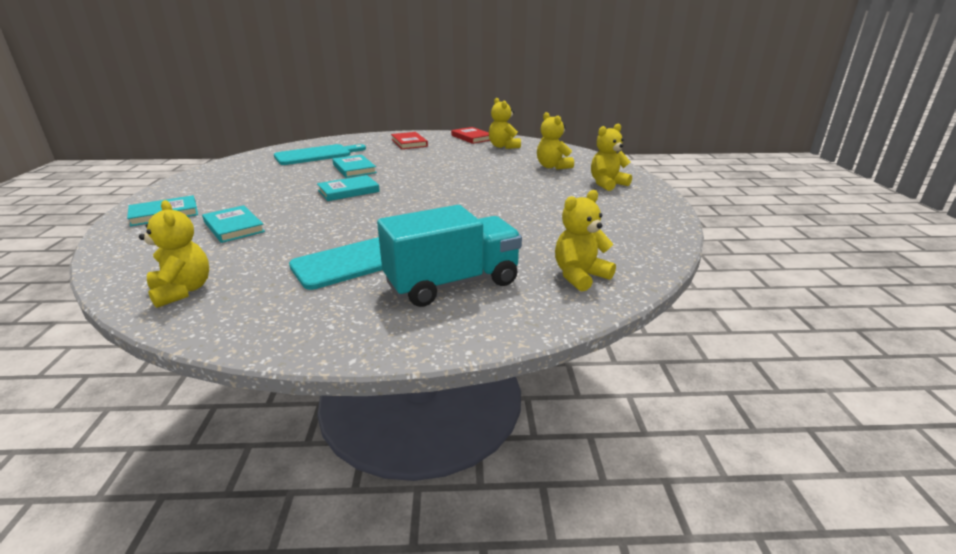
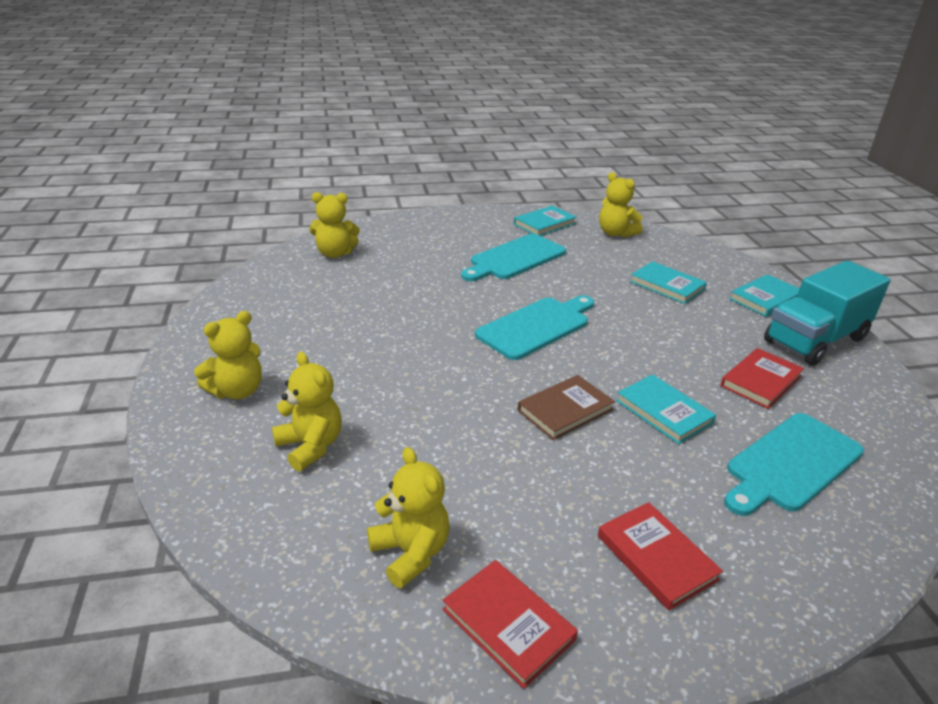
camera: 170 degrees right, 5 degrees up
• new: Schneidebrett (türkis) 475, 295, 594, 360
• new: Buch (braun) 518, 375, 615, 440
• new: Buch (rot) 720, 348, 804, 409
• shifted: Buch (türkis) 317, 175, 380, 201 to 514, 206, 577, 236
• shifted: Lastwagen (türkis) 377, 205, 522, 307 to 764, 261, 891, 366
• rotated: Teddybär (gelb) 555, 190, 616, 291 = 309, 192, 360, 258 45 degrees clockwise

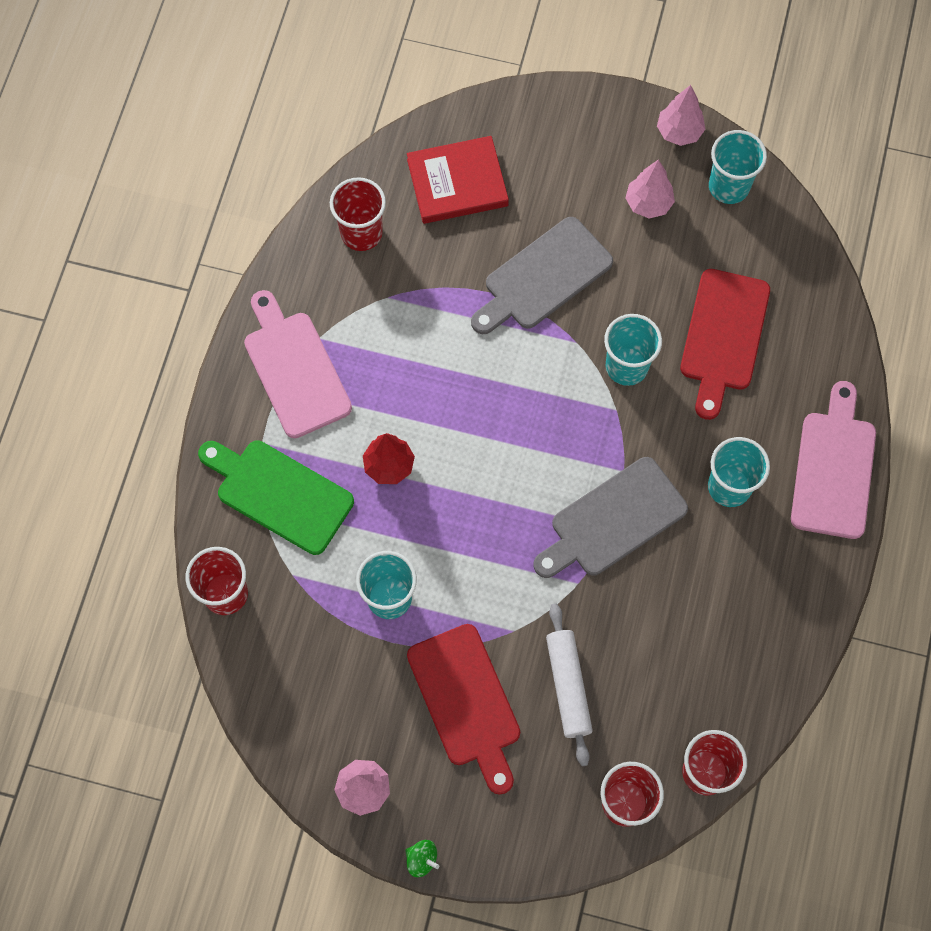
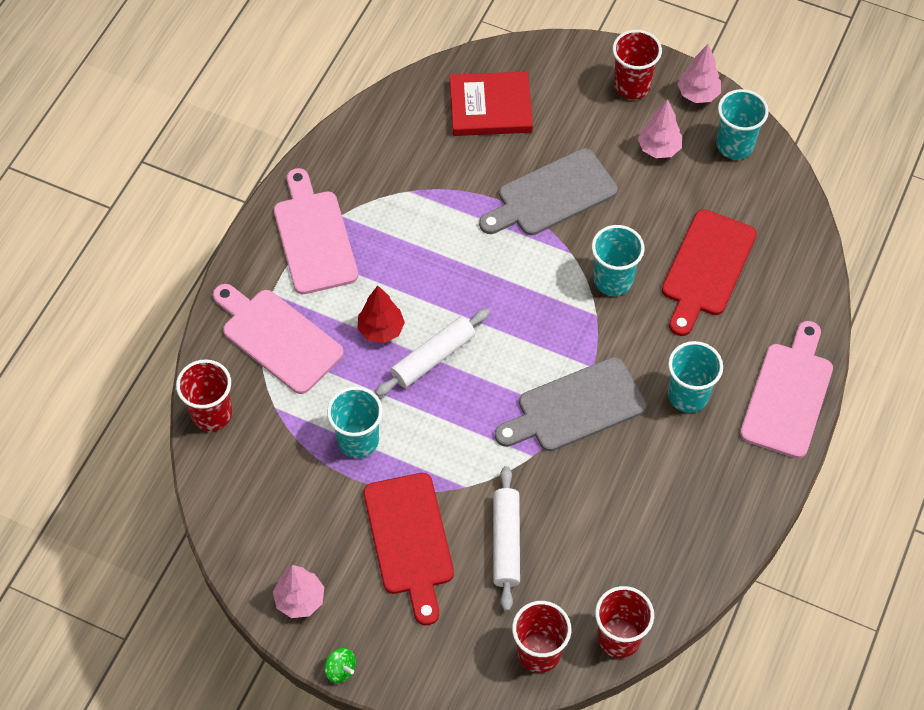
camera: 10 degrees right, 10 degrees down
• new: Nudelholz (weiß) 375, 309, 490, 396
• shifted: Becher (rot) 330, 177, 386, 251 to 613, 30, 662, 99
• repainted: Schneidebrett (grün) 198, 440, 354, 555 to Schneidebrett (rosa) 213, 284, 344, 394

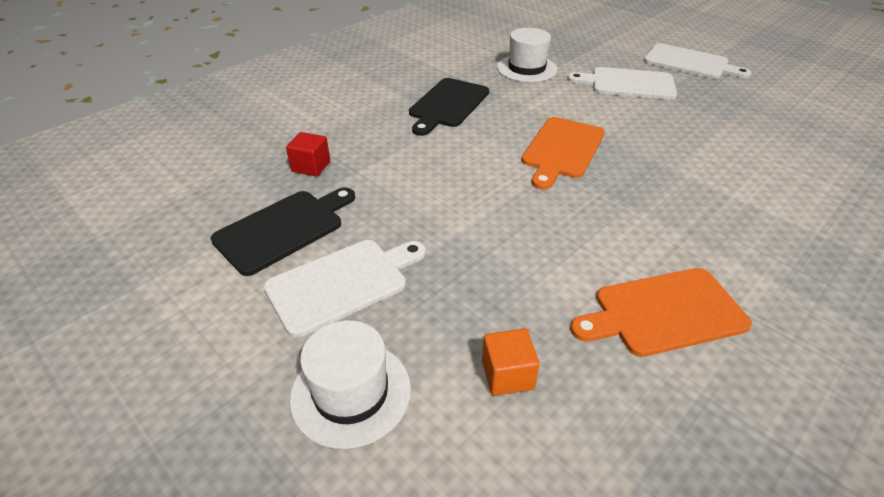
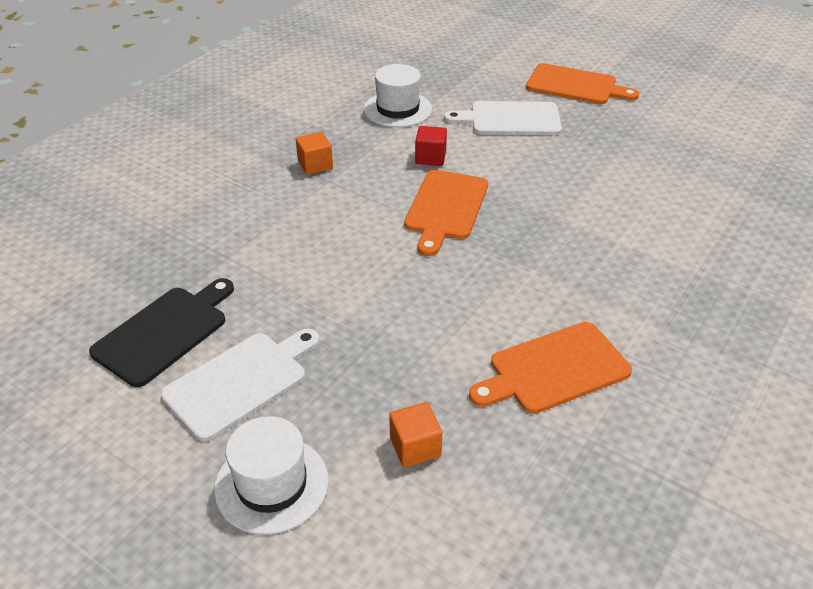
camera: 10 degrees left, 0 degrees up
• shifted: Kubus (rot) 286, 132, 330, 176 to 415, 126, 447, 166
• swapped: Schneidebrett (schwarz) 409, 78, 489, 136 to Kubus (orange) 296, 132, 333, 175
• repainted: Schneidebrett (weiß) 644, 43, 752, 79 to Schneidebrett (orange) 526, 63, 639, 104

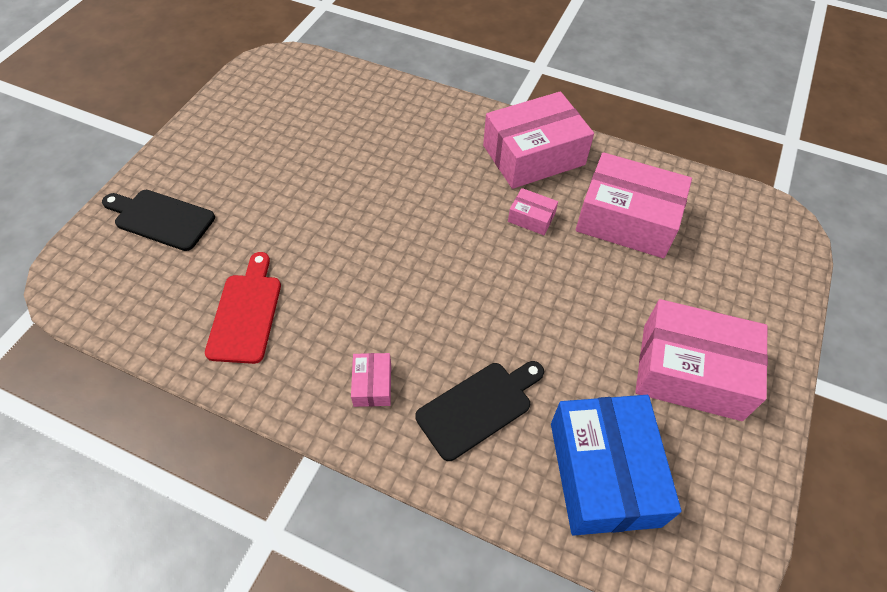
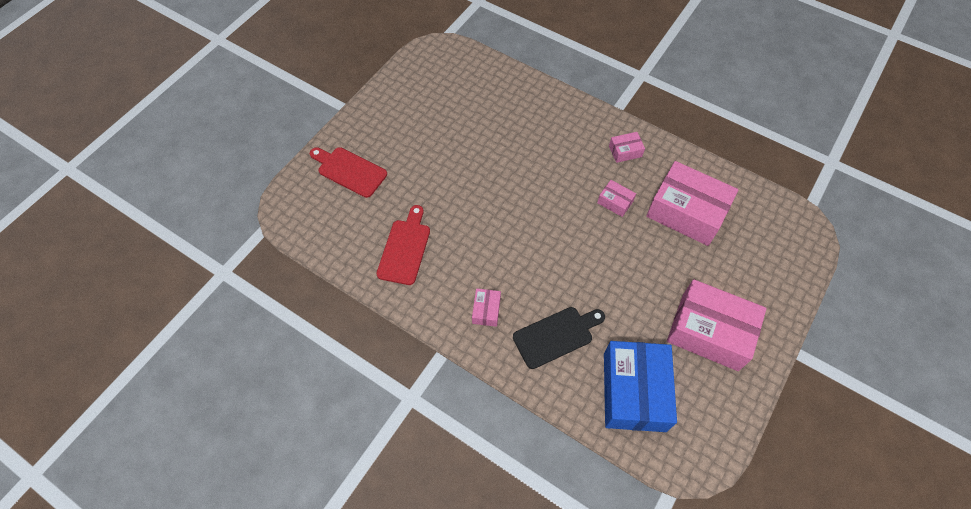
camera: 10 degrees right, 5 degrees up
• repainted: Schneidebrett (schwarz) 102, 190, 215, 251 to Schneidebrett (rot) 310, 147, 387, 198
• scaled: Schachtel (rosa) 483, 91, 594, 189 = 609, 132, 645, 163 x0.44

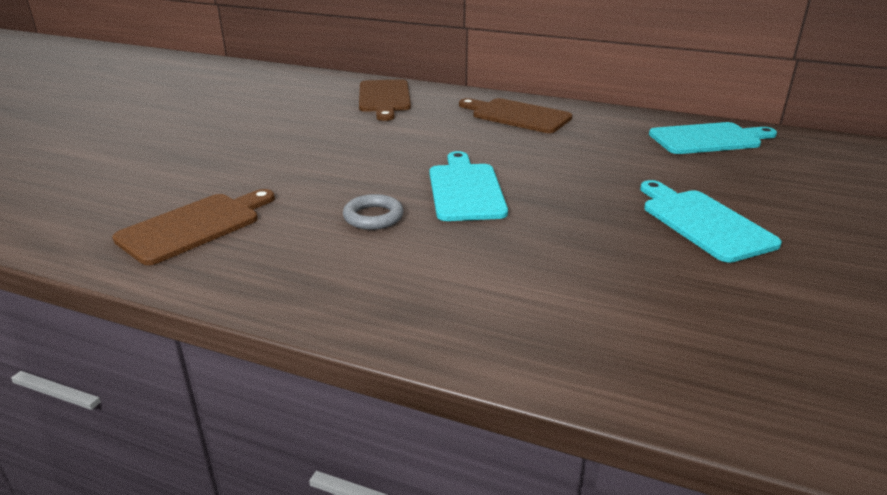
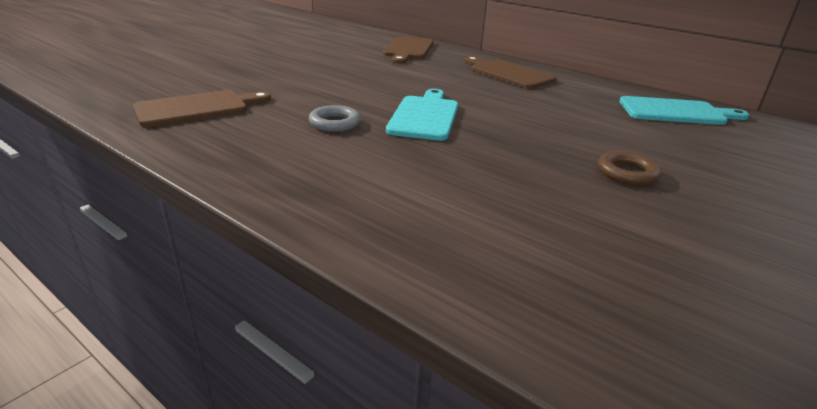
camera: 15 degrees right, 0 degrees up
• swapped: Schneidebrett (türkis) 640, 180, 782, 263 to Ring (braun) 598, 151, 661, 185

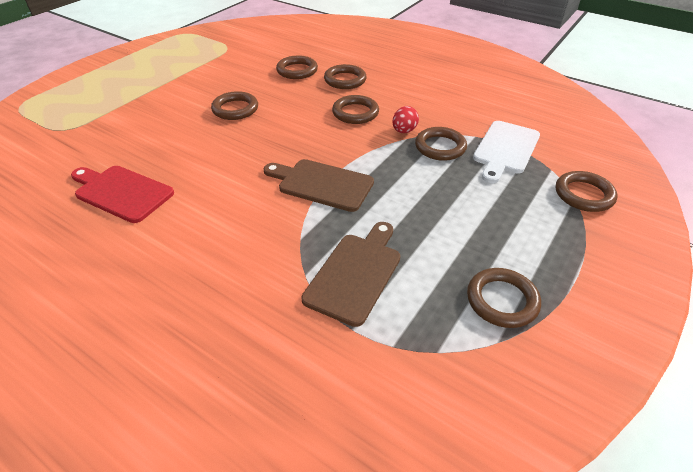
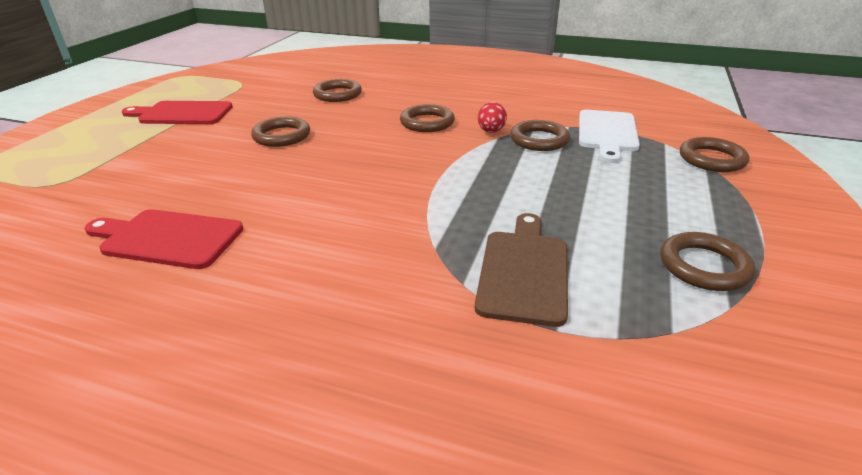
camera: 15 degrees left, 10 degrees down
• gone: Schneidebrett (braun) 263, 159, 374, 212
• gone: Ring (braun) 324, 64, 367, 89
• new: Schneidebrett (rot) 122, 101, 233, 124

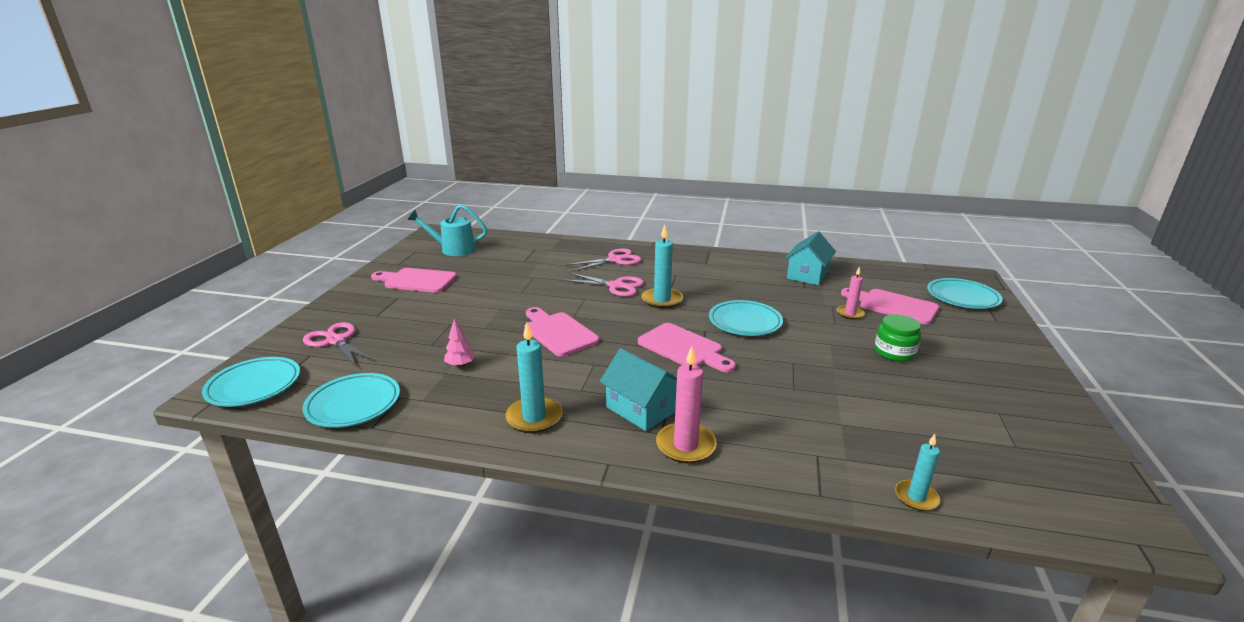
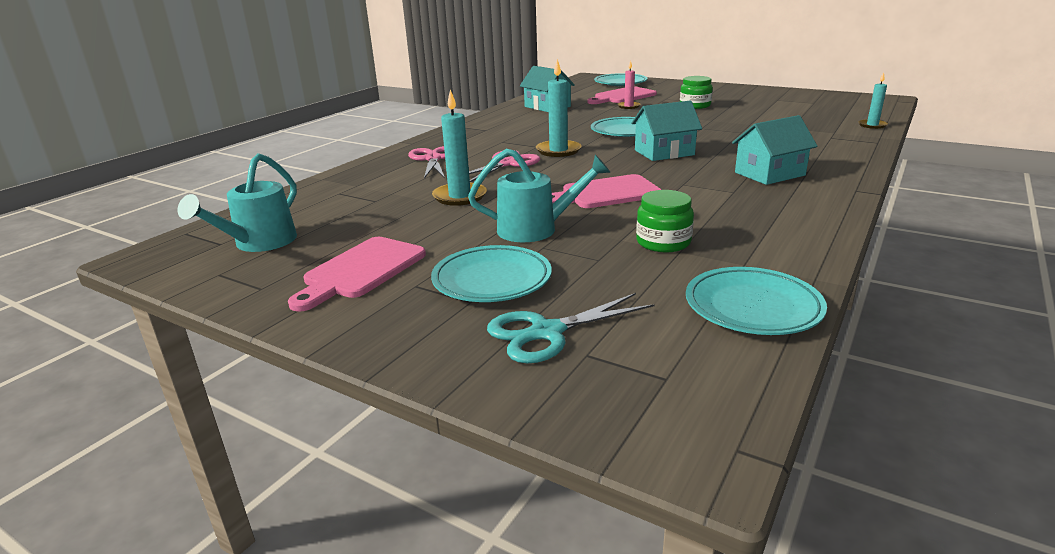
camera: 70 degrees left, 0 degrees up
• gone: Kerze (rosa) 656, 346, 717, 463
• new: Gießkanne (türkis) 468, 149, 611, 242
• shifted: Teller (türkis) 202, 357, 300, 407 to 431, 245, 552, 302
• shifted: Kerze (türkis) 505, 322, 562, 433 to 432, 89, 487, 206
• swapped: Baum (rosa) 444, 318, 476, 367 to Einmachglas (grün) 636, 190, 694, 253
• swapped: Schneidebrett (rosa) 638, 323, 736, 372 to Haus (türkis) 631, 101, 702, 161
• repainted: Schere (rosa) 303, 322, 376, 368 to Schere (türkis) 487, 293, 655, 363

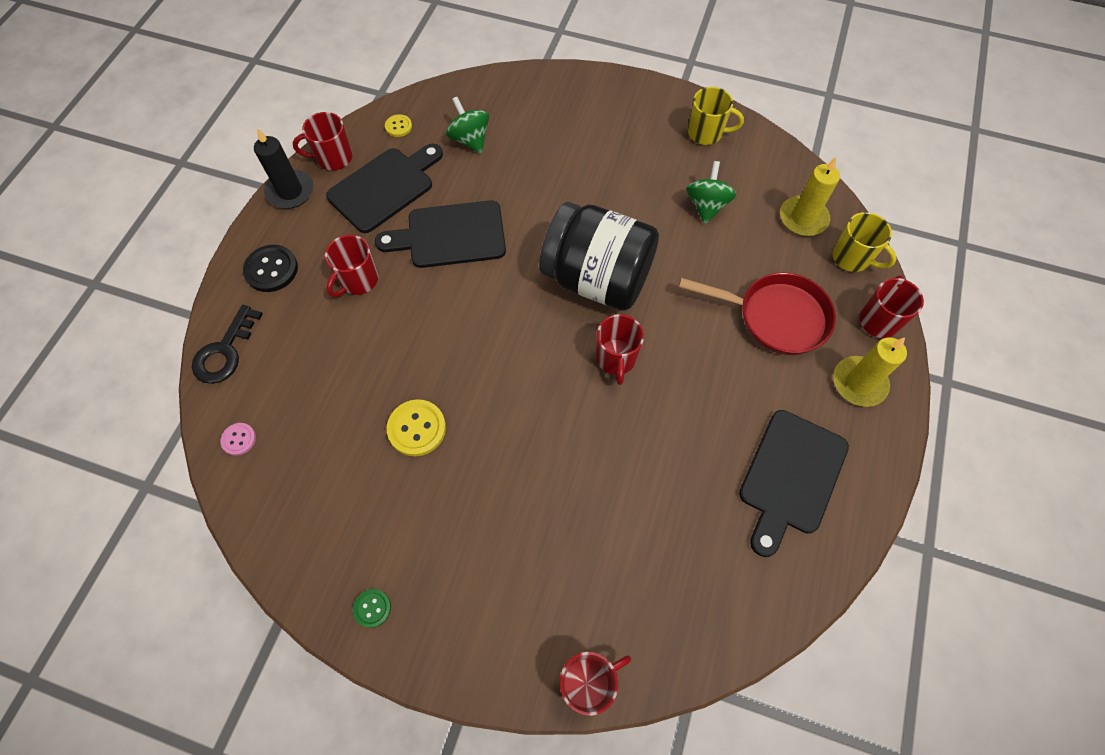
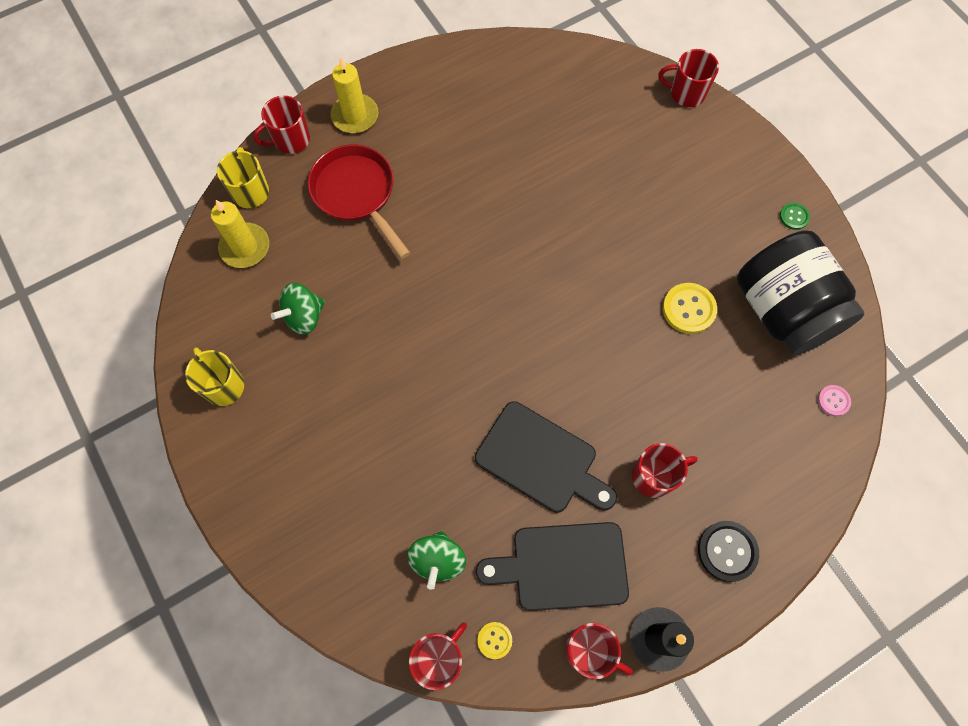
camera: 140 degrees left, 5 degrees up
• gone: Schlüssel (schwarz) 192, 305, 263, 384
• gone: Schneidebrett (schwarz) 739, 410, 849, 557
• shifted: Einmachglas (schwarz) 539, 202, 659, 311 to 737, 231, 864, 356
• shifted: Tasse (rot) 596, 314, 644, 385 to 409, 622, 467, 690

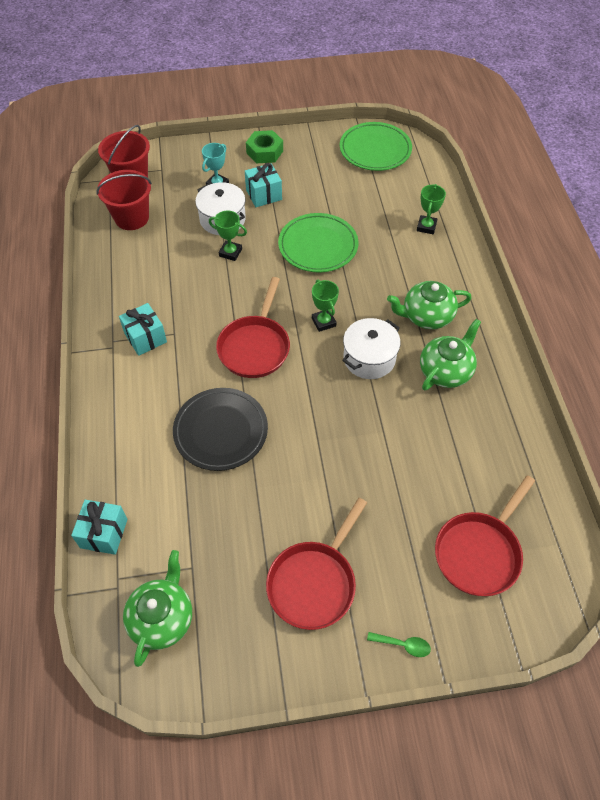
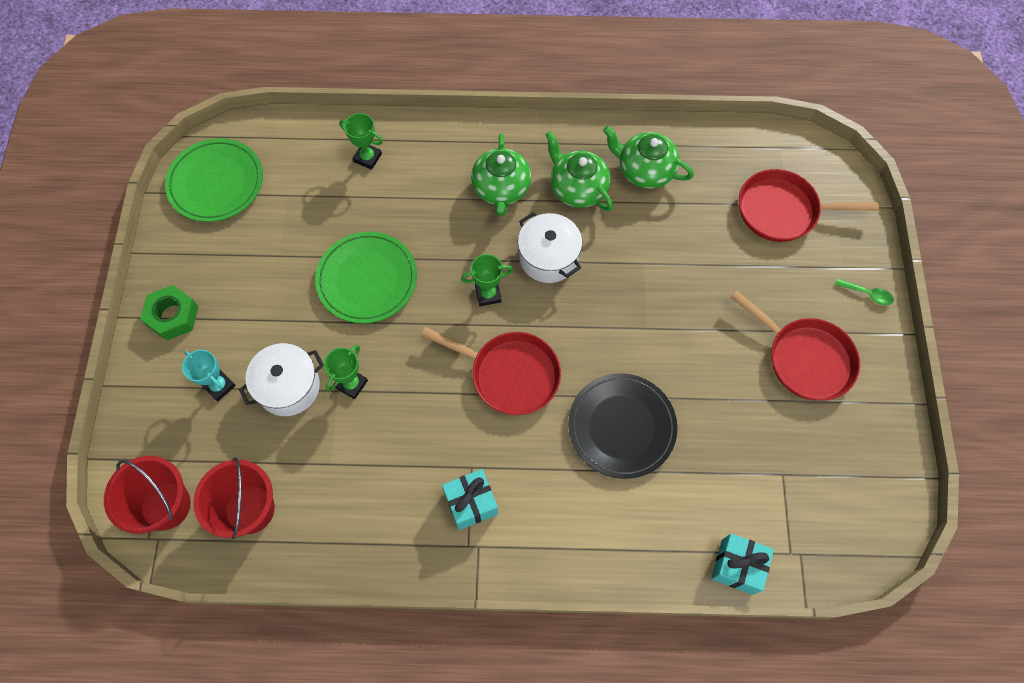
camera: 80 degrees left, 10 degrees up
• gone: Geschenk (türkis) 245, 163, 282, 207
• shifted: Teekanne (grün) 123, 550, 192, 667 to 603, 126, 694, 189
• rotated: Löffel (grün) 367, 632, 431, 657 = 835, 279, 894, 305 90 degrees clockwise
• rotated: Pfanne (rot) 435, 475, 535, 596 = 739, 169, 879, 242 135 degrees clockwise

